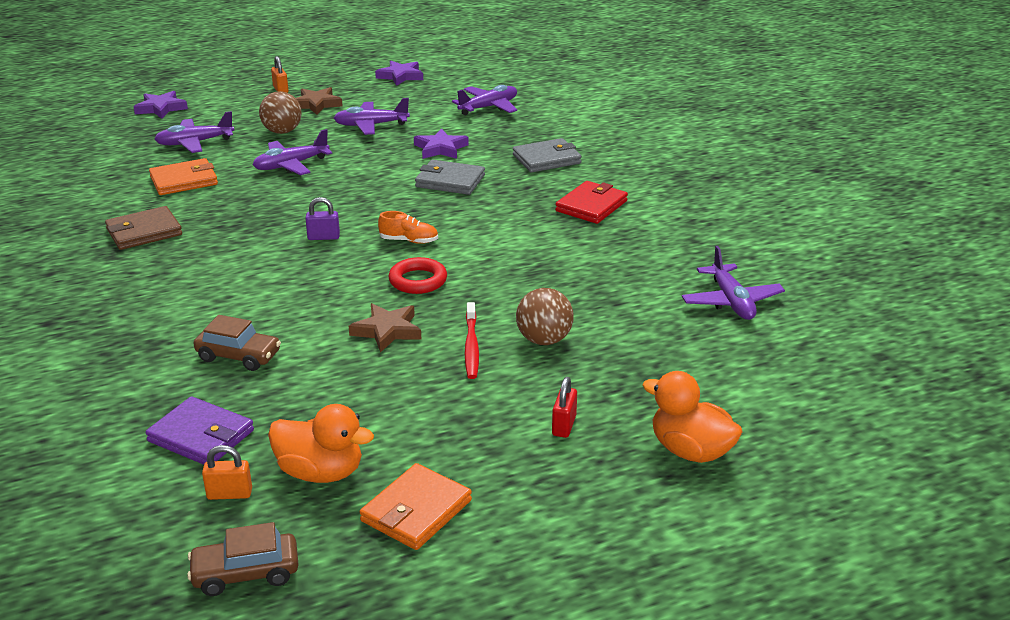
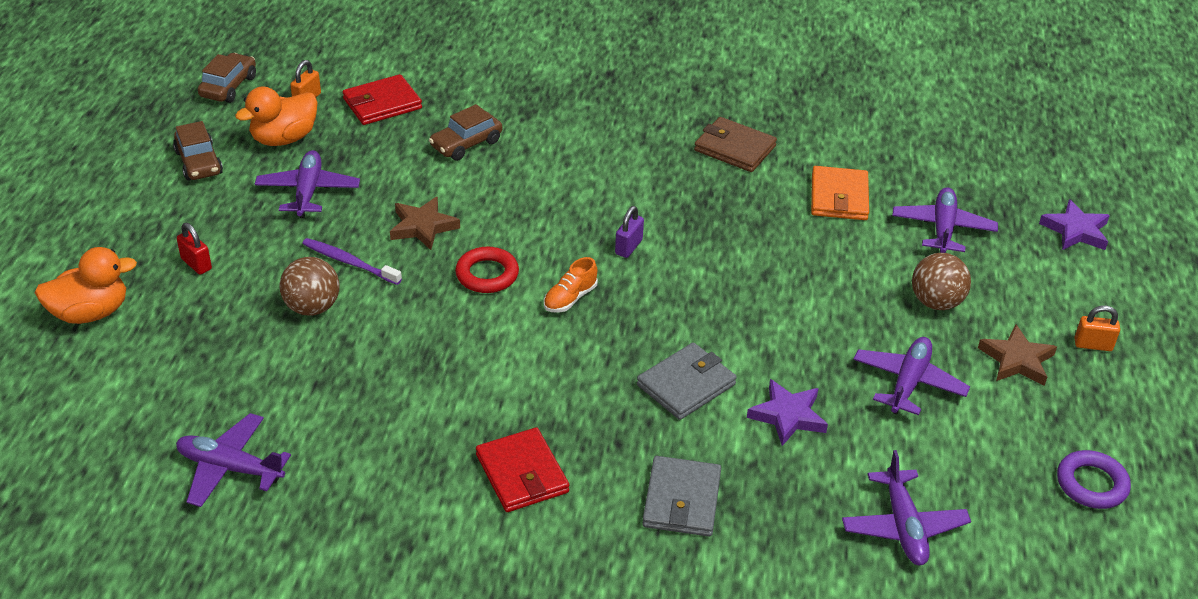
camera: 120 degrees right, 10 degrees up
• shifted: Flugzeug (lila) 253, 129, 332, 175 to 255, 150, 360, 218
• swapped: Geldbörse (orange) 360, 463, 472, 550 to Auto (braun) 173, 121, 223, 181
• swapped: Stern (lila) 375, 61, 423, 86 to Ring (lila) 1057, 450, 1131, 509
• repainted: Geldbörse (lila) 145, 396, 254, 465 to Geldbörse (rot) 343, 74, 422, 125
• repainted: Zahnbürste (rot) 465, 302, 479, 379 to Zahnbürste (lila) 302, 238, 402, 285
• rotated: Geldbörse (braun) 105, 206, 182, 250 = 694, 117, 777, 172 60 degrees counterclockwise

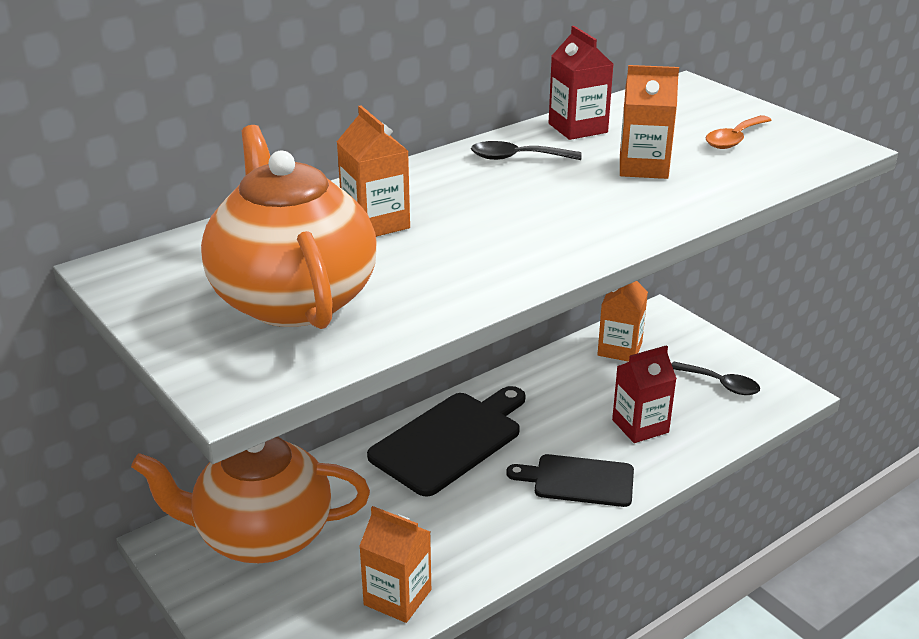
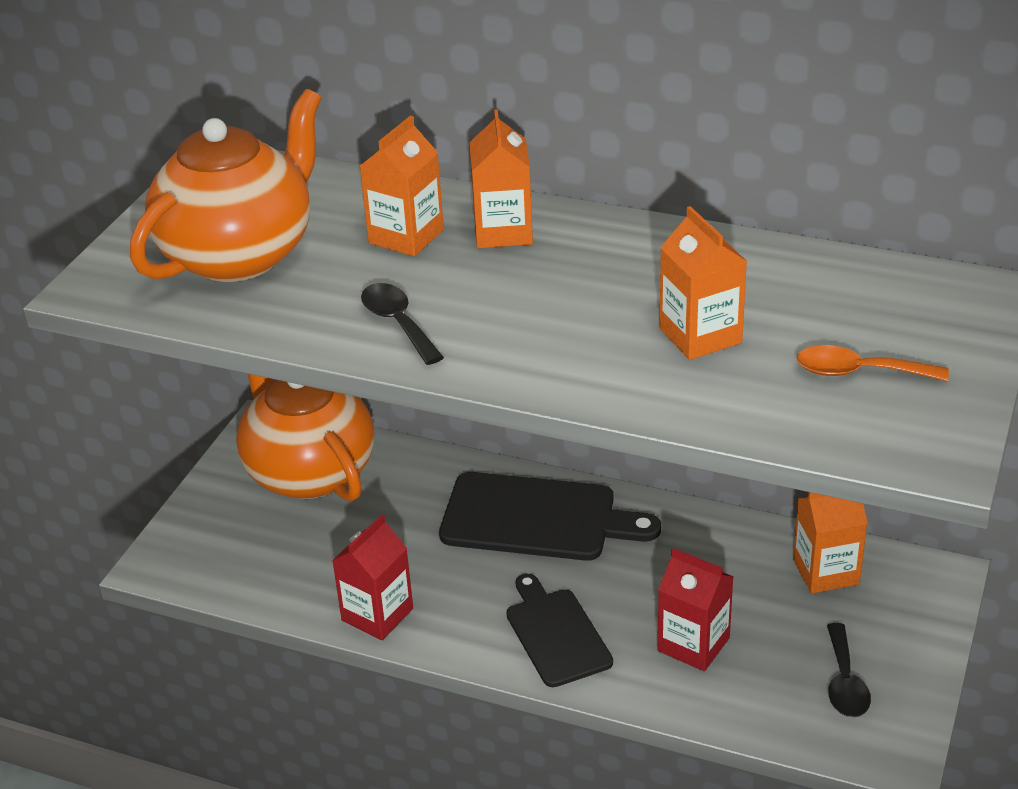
camera: 60 degrees right, 5 degrees up
• shifted: Getränkekarton (orange) 359, 506, 431, 623 to 469, 109, 533, 248
• shifted: Löffel (schwarz) 471, 141, 582, 160 to 361, 283, 444, 365
• shifted: Getränkekarton (rot) 549, 26, 613, 140 to 332, 514, 413, 640

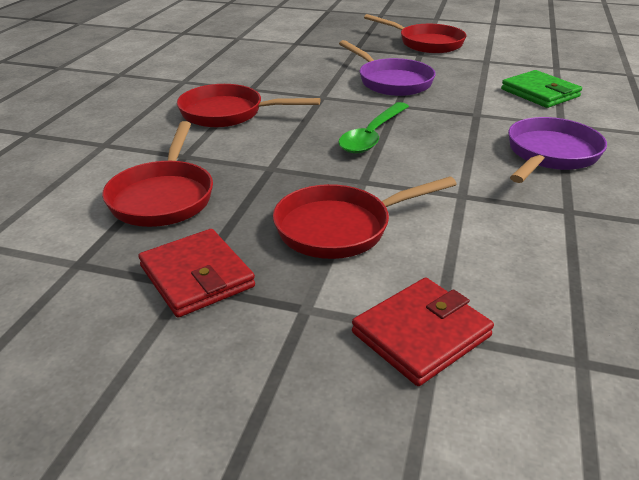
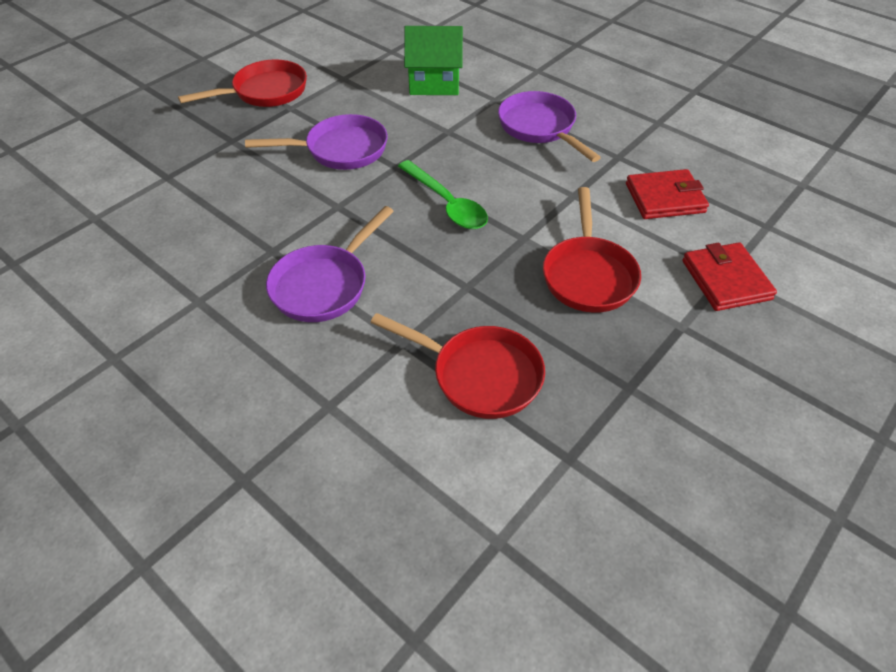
camera: 65 degrees left, 15 degrees up
• shifted: Geldbörse (rot) 138, 229, 255, 317 to 626, 169, 709, 219
• swapped: Geldbörse (grün) 501, 70, 582, 108 to Haus (grün) 404, 26, 463, 95
• repainted: Pfanne (rot) 177, 84, 320, 127 to Pfanne (lila) 266, 206, 394, 322

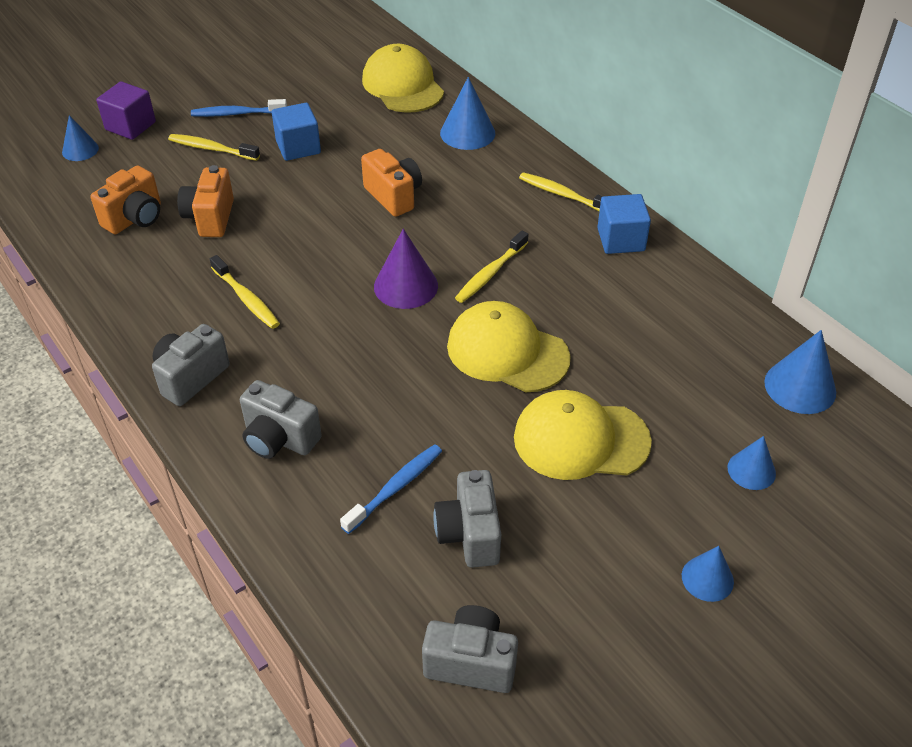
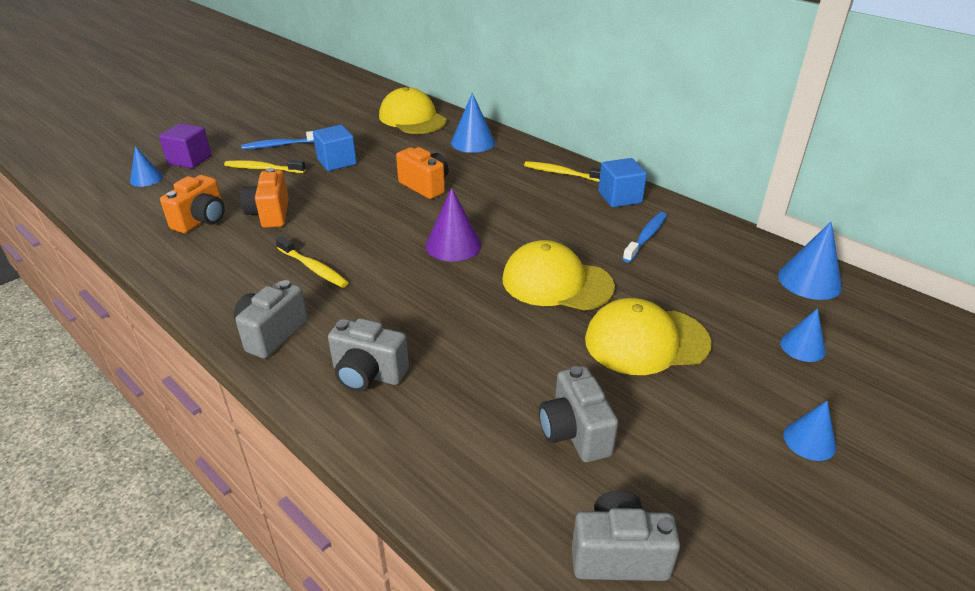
camera: 10 degrees left, 10 degrees down
• gone: Zahnbürste (gelb) 455, 231, 528, 303
• shifted: Zahnbürste (blau) 340, 444, 442, 534 to 623, 212, 667, 263

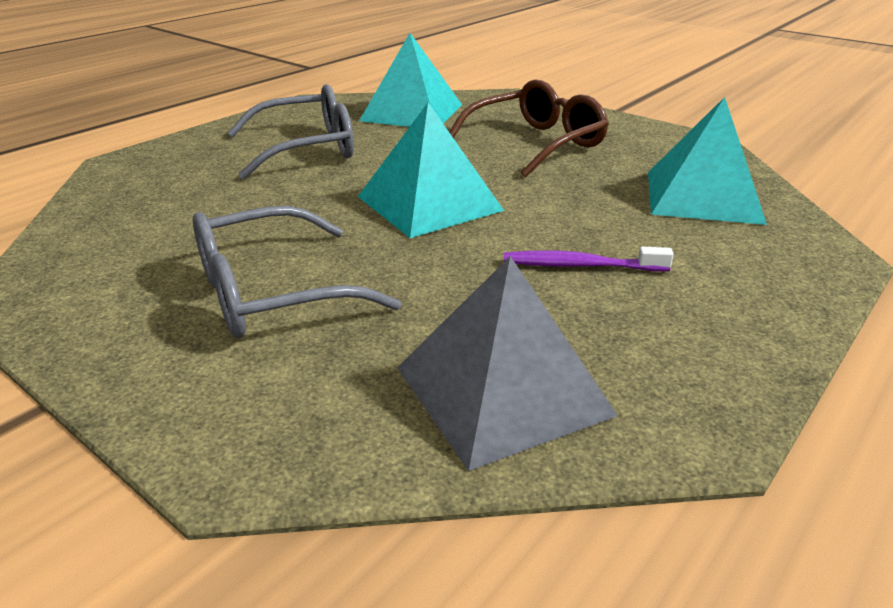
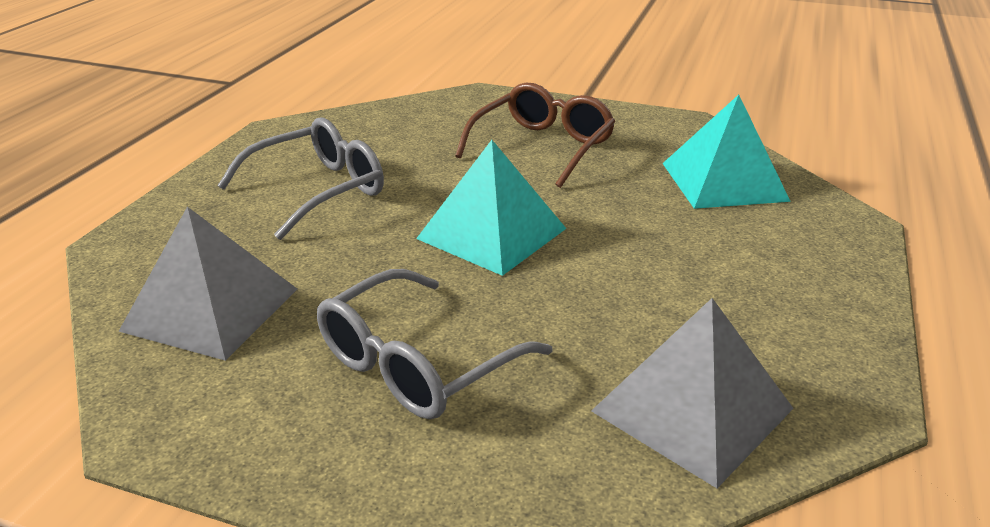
camera: 20 degrees left, 0 degrees up
• gone: Pyramide (türkis) 359, 33, 462, 127
• gone: Zahnbürste (lila) 504, 247, 674, 271
• new: Pyramide (grau) 118, 207, 297, 361

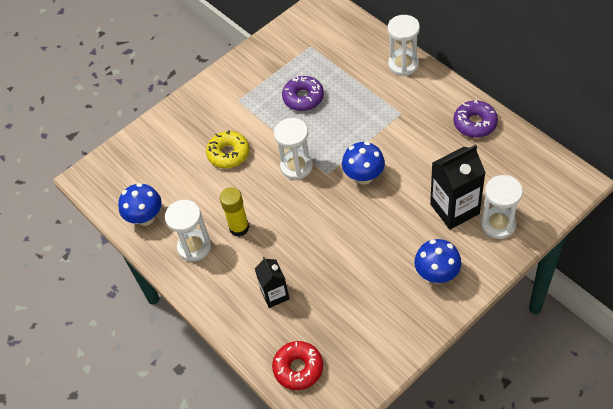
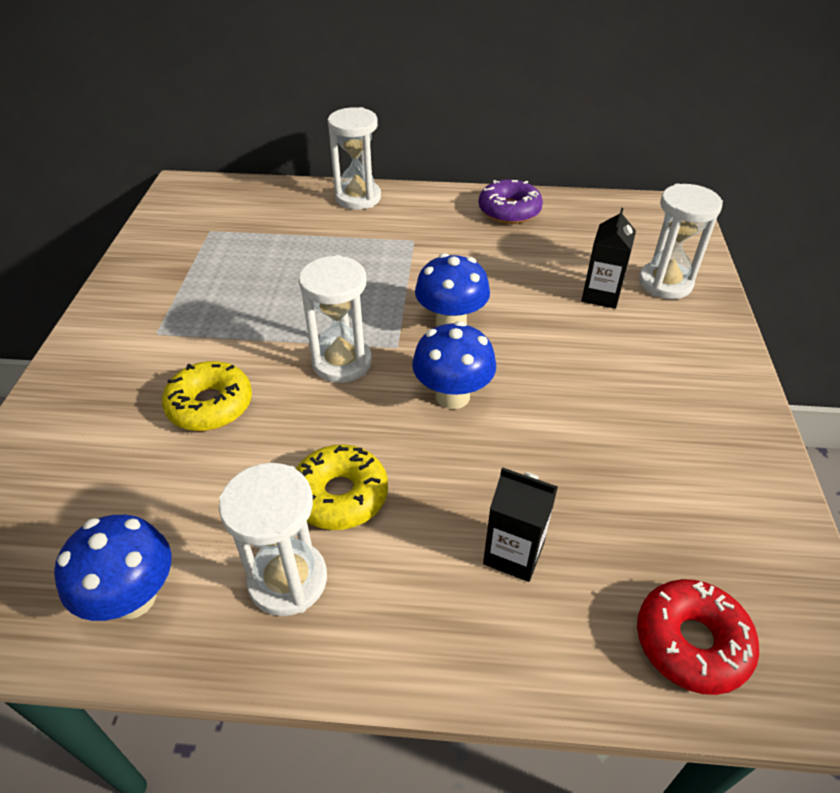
camera: 50 degrees left, 10 degrees down
• gone: Donut (lila) 282, 76, 324, 111
• shifted: Pilz (blau) 414, 239, 462, 284 to 412, 321, 496, 409
• swapped: Klebestift (gelb) 220, 187, 249, 237 to Donut (gelb) 296, 444, 388, 530
• scaled: Getränkekarton (schwarz) 430, 145, 486, 229 = 581, 208, 636, 309 x0.60

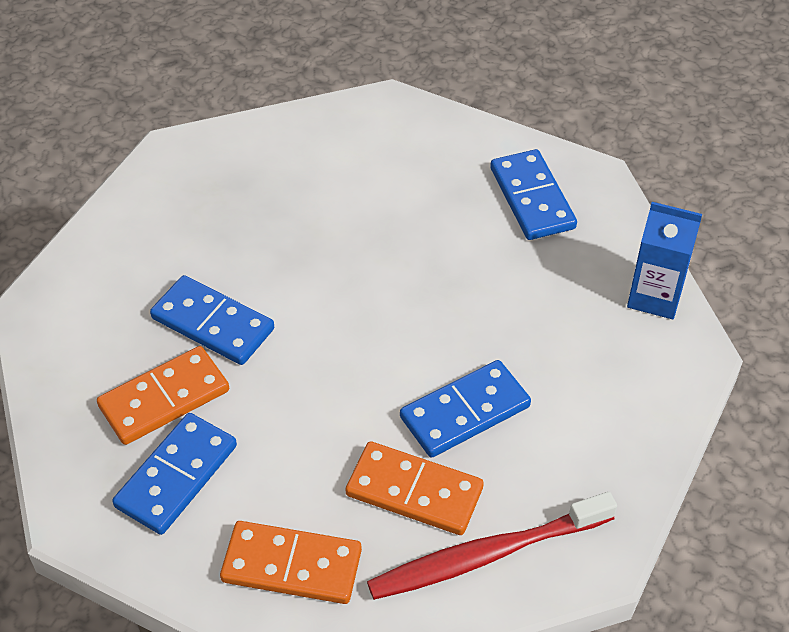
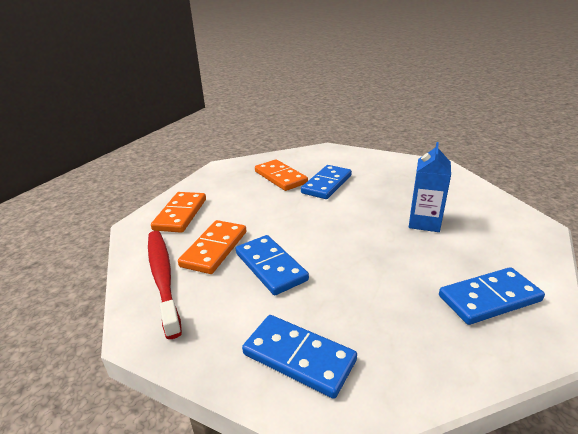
camera: 90 degrees right, 20 degrees down
• shifted: Dominostein (blau) 112, 413, 237, 535 to 242, 315, 357, 399
• shifted: Getränkekarton (blau) 627, 202, 702, 319 to 409, 142, 451, 232

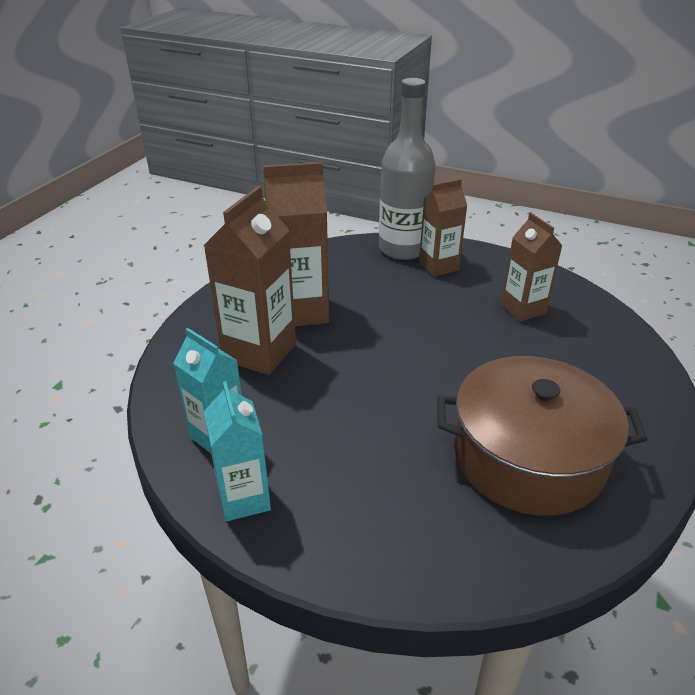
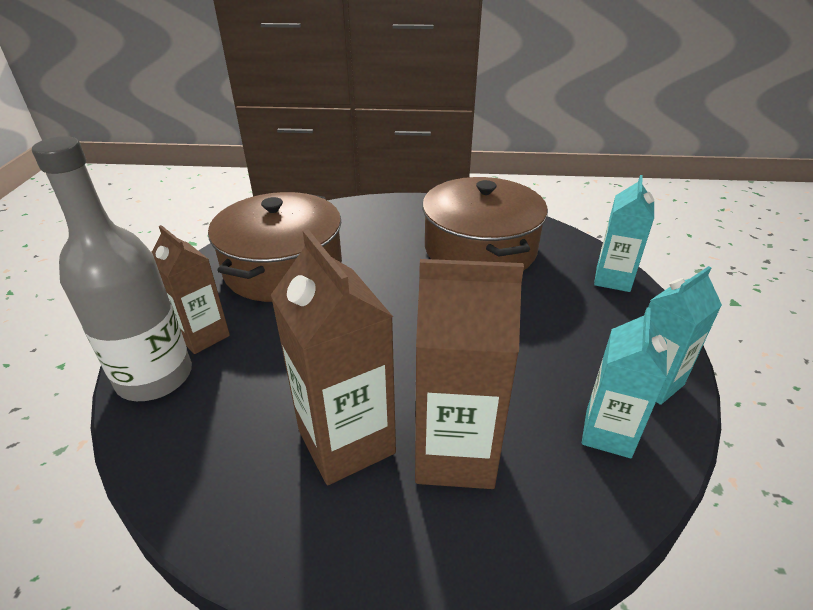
camera: 110 degrees left, 0 degrees up
• new: Getränkekarton (türkis) 594, 175, 654, 292
• swapped: Getränkekarton (braun) 501, 213, 562, 322 to Kochtopf (braun) 208, 192, 342, 302

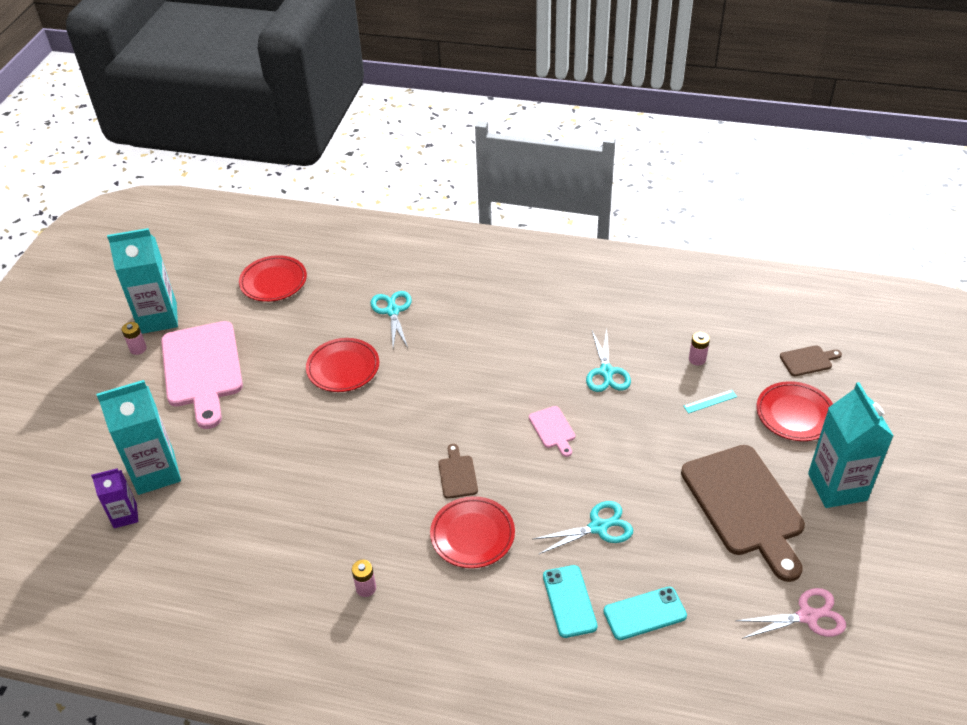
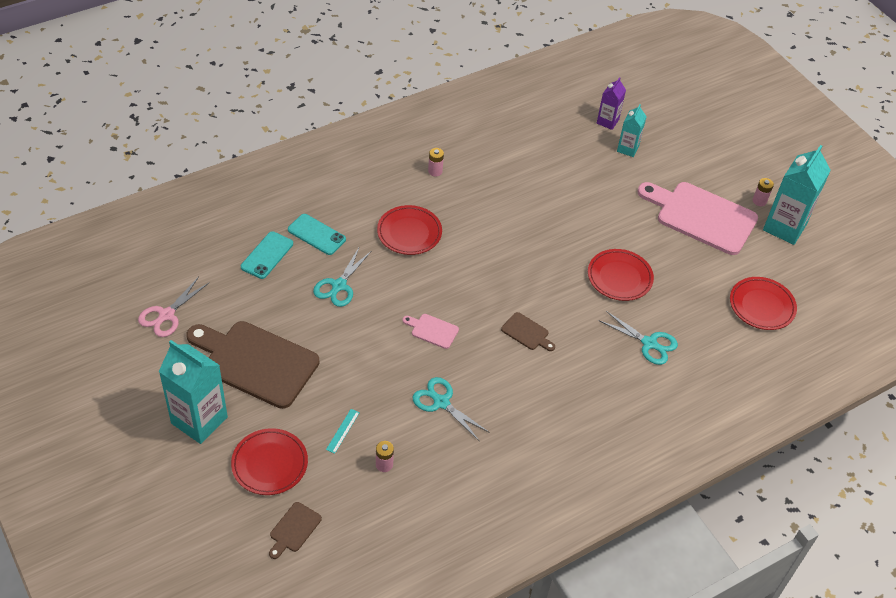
camera: 130 degrees right, 5 degrees up
• shifted: Schneidebrett (braun) 438, 444, 478, 499 to 501, 312, 555, 351
• scaled: Getränkekarton (türkis) 96, 380, 181, 495 = 617, 104, 647, 157 x0.55

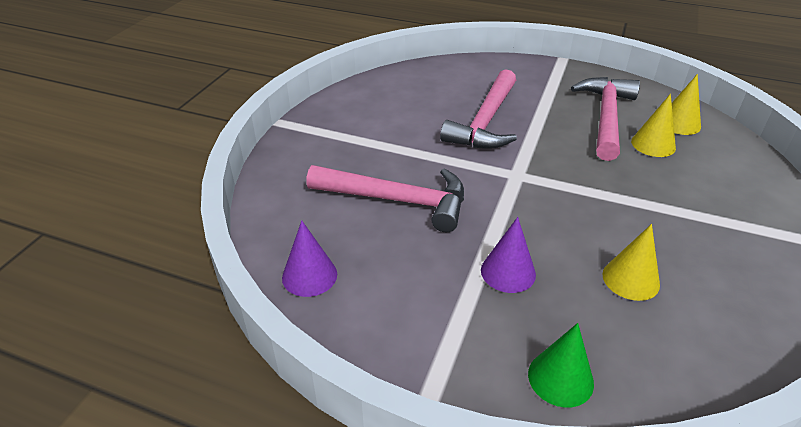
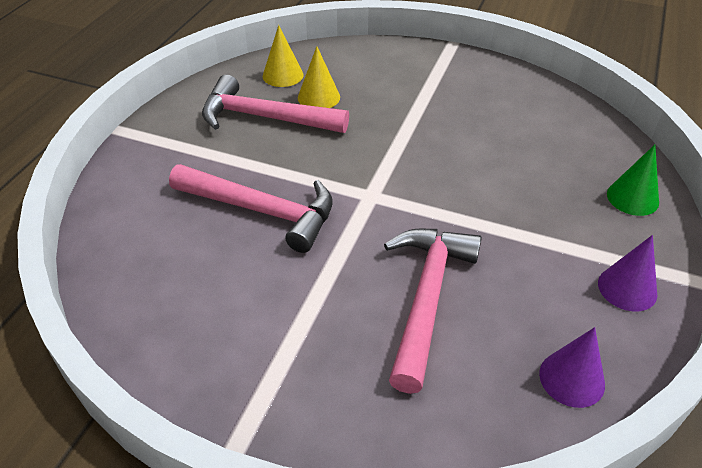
camera: 90 degrees left, 5 degrees up
• gone: Kegel (gelb) 602, 224, 660, 301
• shifted: Kegel (lila) 481, 217, 536, 293 to 598, 235, 657, 311

